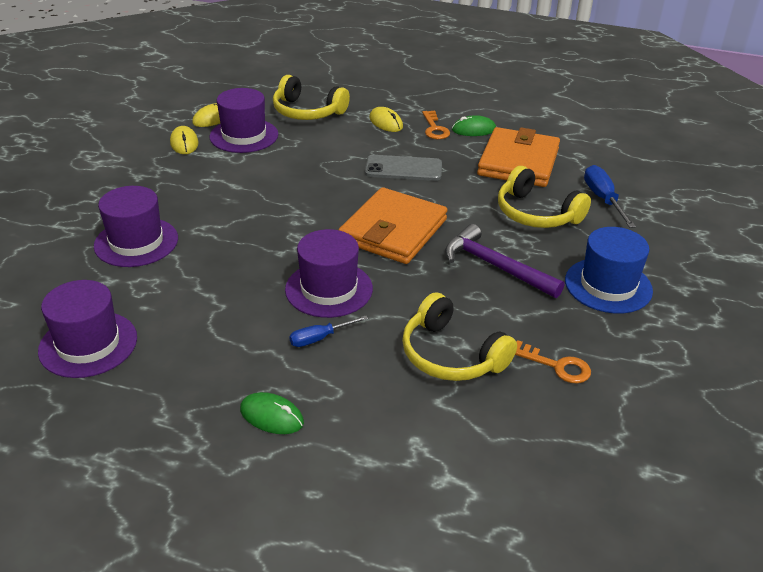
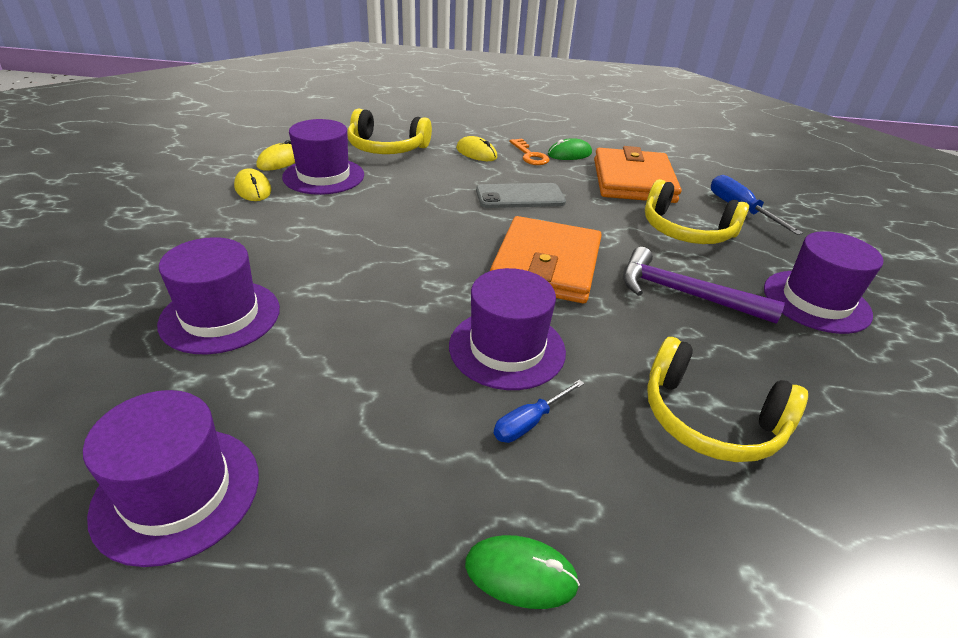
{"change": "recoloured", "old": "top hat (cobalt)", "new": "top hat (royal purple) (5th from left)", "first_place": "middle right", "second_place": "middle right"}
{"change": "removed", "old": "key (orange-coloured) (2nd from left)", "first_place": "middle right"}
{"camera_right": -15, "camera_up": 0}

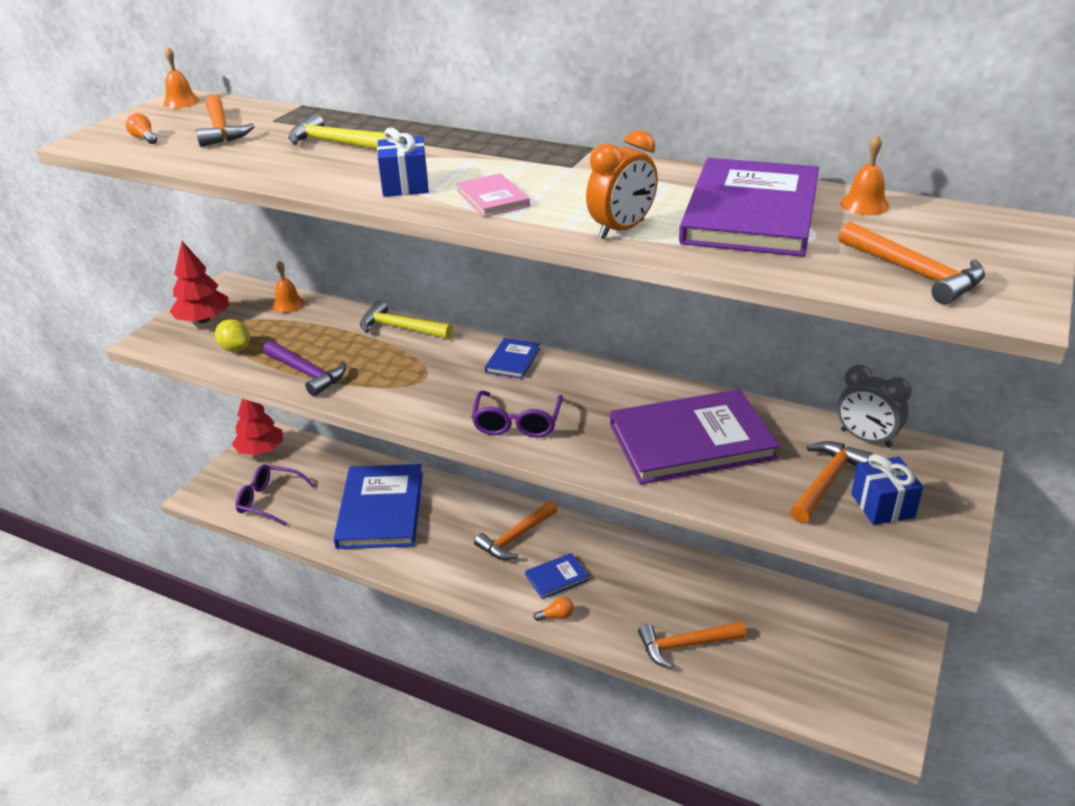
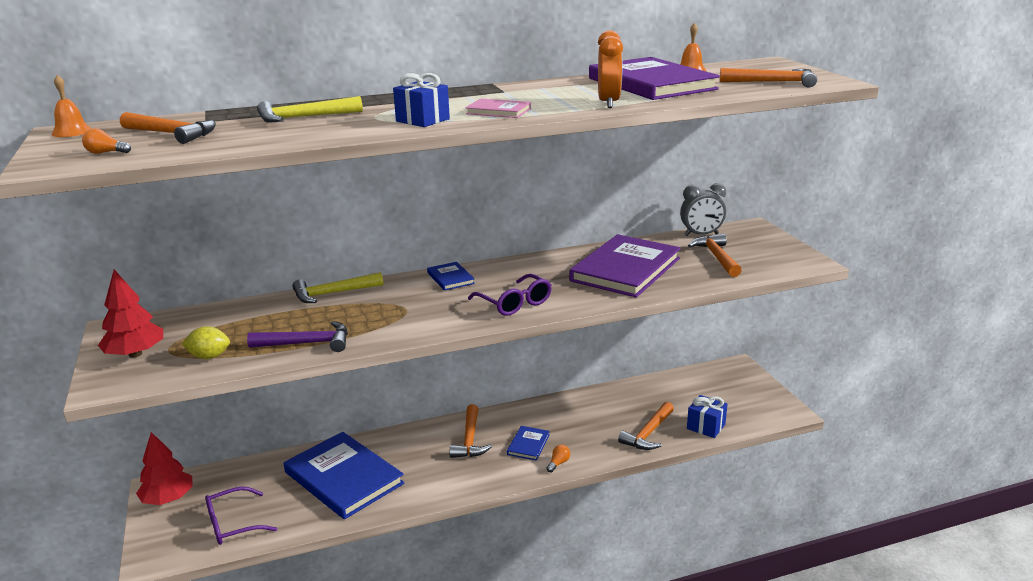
{"change": "moved", "old": "wrapped gift (cobalt) (2nd from left)", "first_place": "middle right", "second_place": "bottom right"}
{"change": "removed", "old": "bell (orange-coloured) (2nd from left)", "first_place": "middle left"}
{"camera_right": -45, "camera_up": -10}

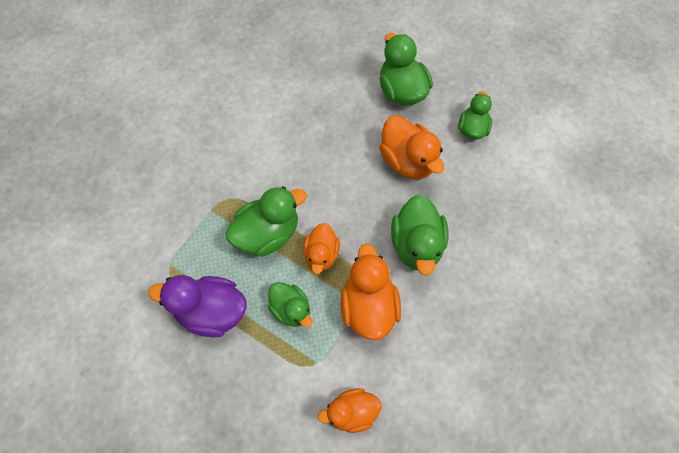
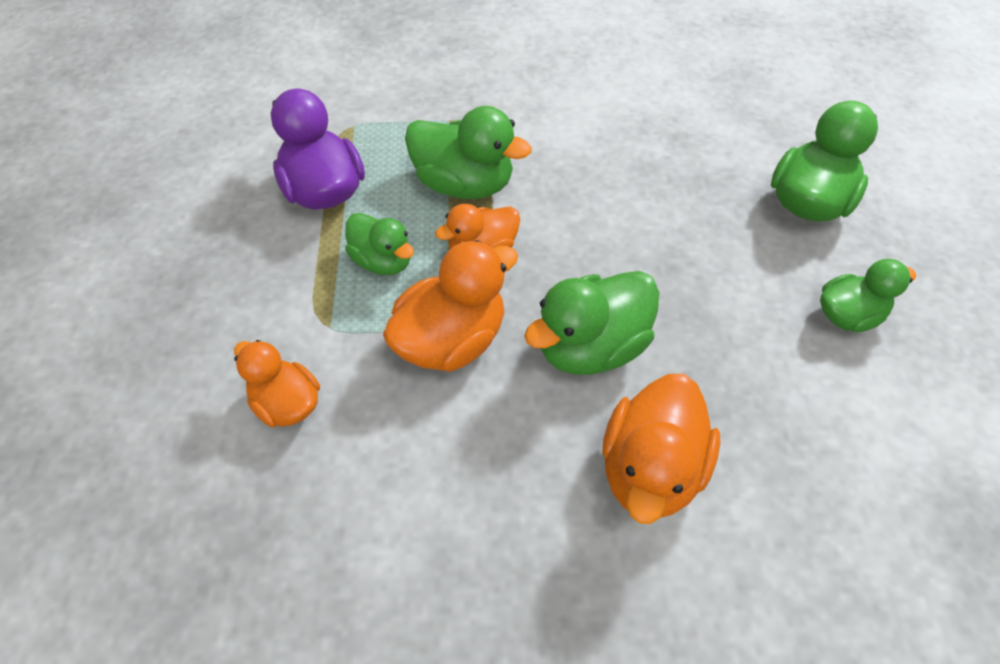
{"change": "turned", "old": "toy duck (leaf-green) (2nd from left in the first image)", "first_place": "bottom centre", "second_place": "centre", "degrees": -60}
{"change": "moved", "old": "toy duck (orange-coloured) (4th from left)", "first_place": "top centre", "second_place": "bottom centre"}
{"camera_right": 55, "camera_up": -10}

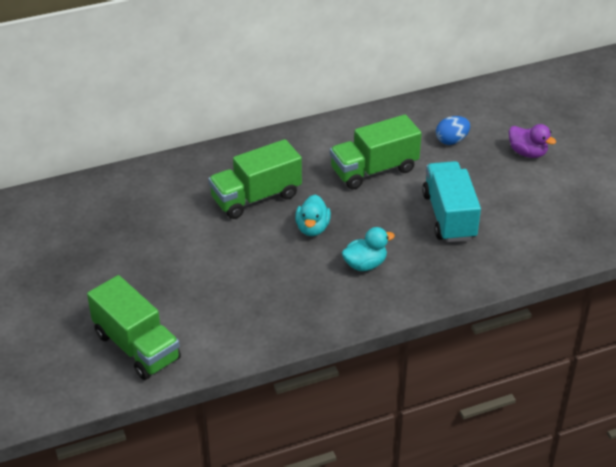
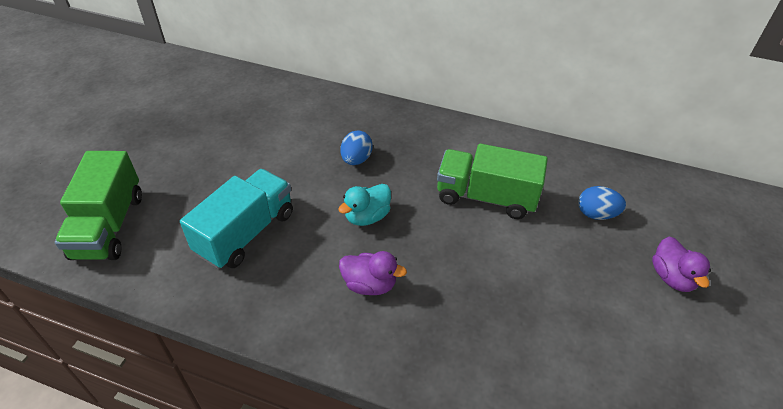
{"change": "moved", "old": "toy truck (teal)", "first_place": "middle right", "second_place": "middle left"}
{"change": "recoloured", "old": "toy duck (teal) (2nd from left)", "new": "toy duck (royal purple) (1st from left)", "first_place": "centre", "second_place": "bottom centre"}
{"change": "replaced", "old": "toy truck (leaf-green) (2nd from left)", "new": "toy egg (cobalt) (1st from left)", "first_place": "centre", "second_place": "centre"}
{"camera_right": 40, "camera_up": 5}

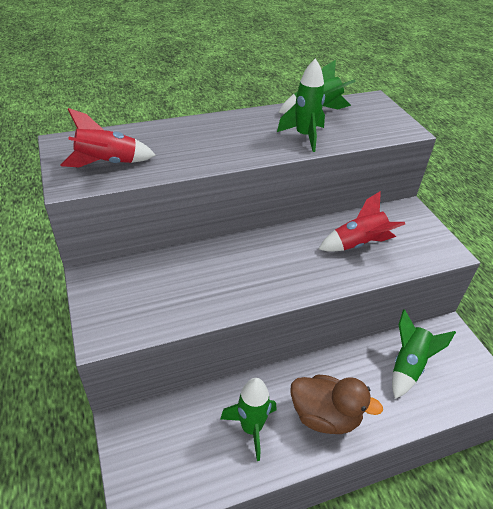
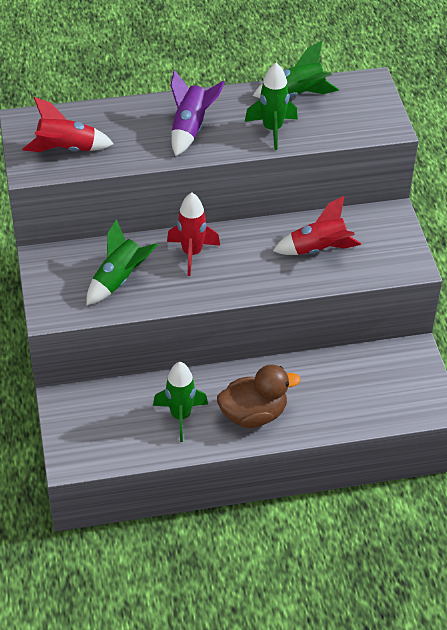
{"change": "moved", "old": "toy rocket (leaf-green) (4th from left in the first image)", "new": "toy rocket (leaf-green) (1st from left)", "first_place": "bottom right", "second_place": "middle left"}
{"change": "added", "new": "toy rocket (crimson) (2nd from left)", "second_place": "centre"}
{"change": "added", "new": "toy rocket (royal purple)", "second_place": "top centre"}
{"change": "turned", "old": "toy duck (dark brown)", "first_place": "bottom right", "second_place": "centre", "degrees": -45}
{"camera_right": 10, "camera_up": 5}

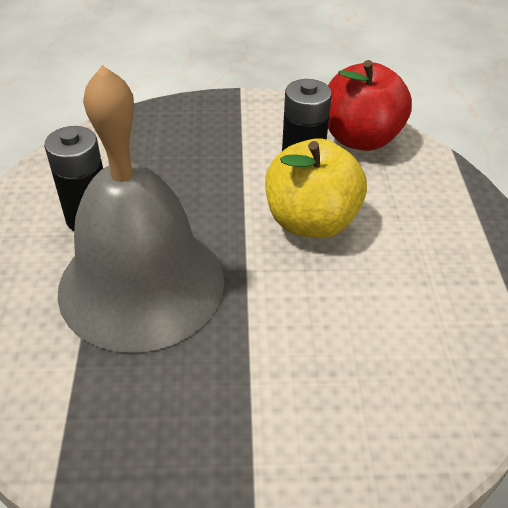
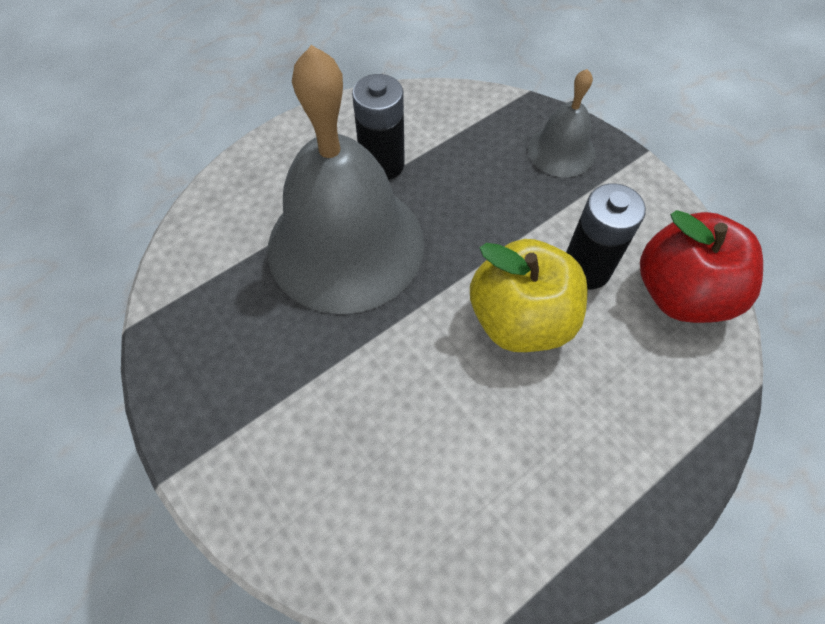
{"change": "added", "new": "bell (gray) (2nd from left)", "second_place": "top right"}
{"camera_right": 55, "camera_up": 15}

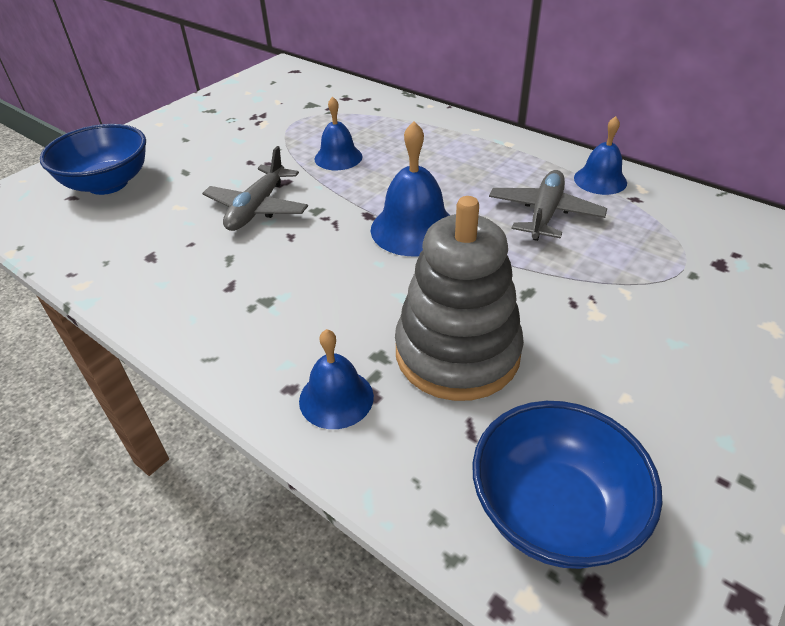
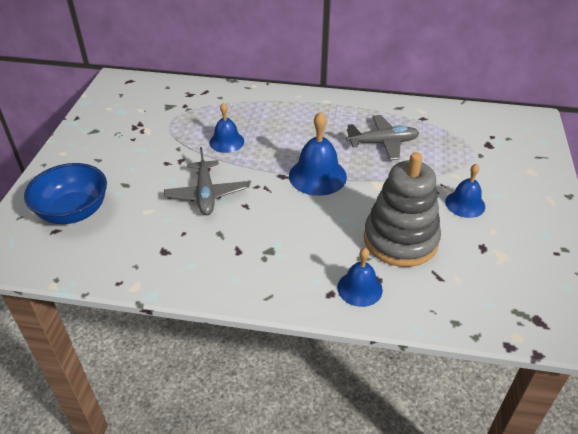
{"change": "turned", "old": "aeroplane (gray) (2nd from left)", "first_place": "top right", "second_place": "top centre", "degrees": 90}
{"change": "moved", "old": "bell (cobalt) (4th from left)", "first_place": "top right", "second_place": "middle right"}
{"change": "removed", "old": "bowl (cobalt) (2nd from left)", "first_place": "bottom right"}
{"camera_right": -30, "camera_up": 0}

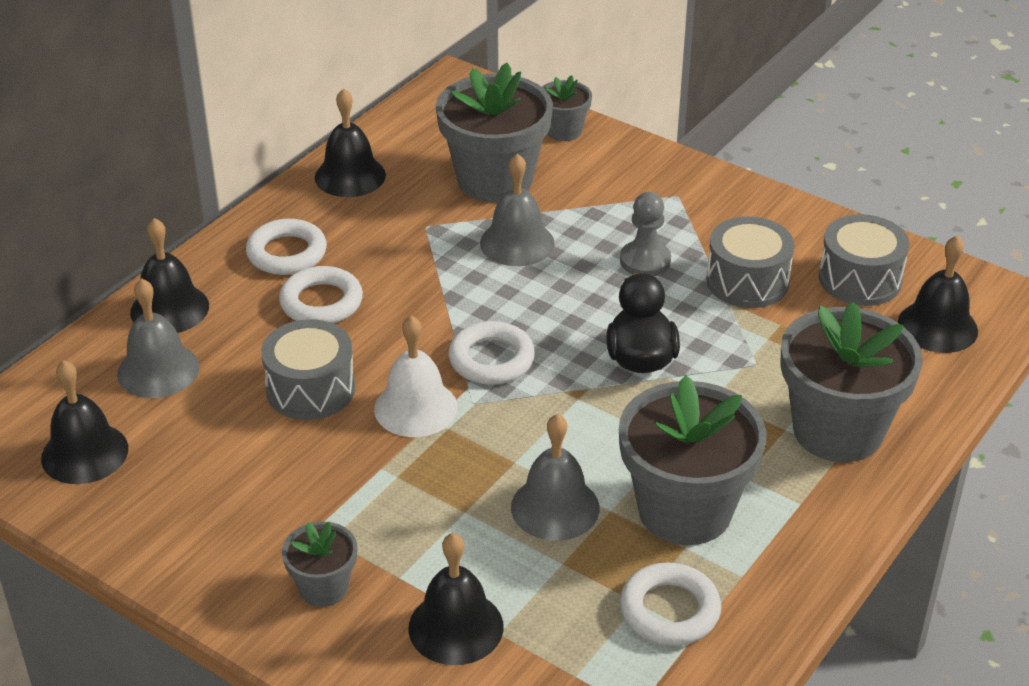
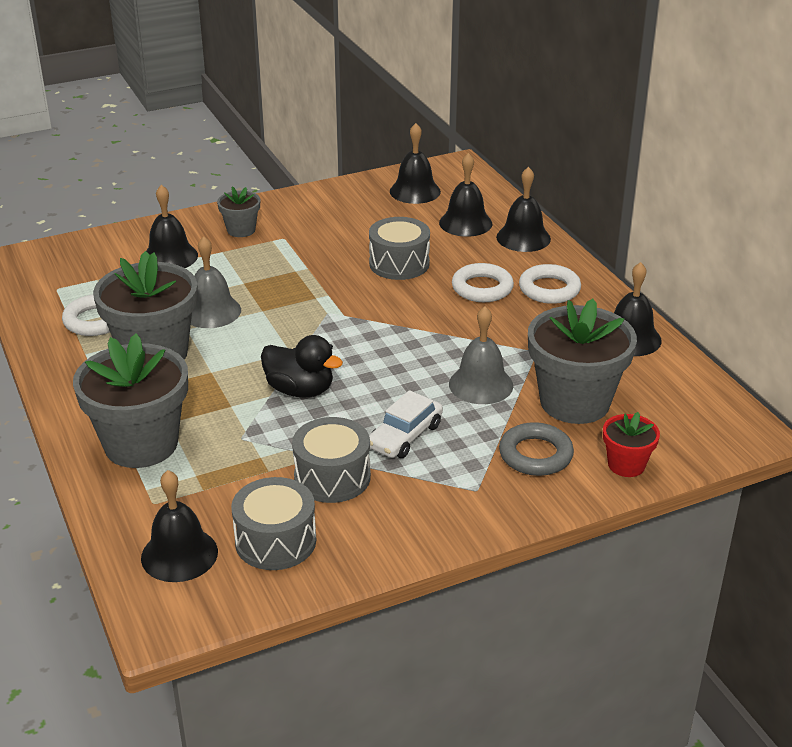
{"change": "replaced", "old": "pawn (gray)", "new": "car (snow-white)", "first_place": "centre", "second_place": "centre"}
{"change": "recoloured", "old": "bell (gray) (1st from left)", "new": "bell (ebony) (4th from left)", "first_place": "middle left", "second_place": "top centre"}
{"change": "added", "new": "hoop (gray)", "second_place": "middle right"}
{"change": "recoloured", "old": "plant pot (gray) (3rd from left)", "new": "plant pot (crimson)", "first_place": "top centre", "second_place": "middle right"}
{"change": "removed", "old": "bell (snow-white)", "first_place": "centre"}
{"change": "removed", "old": "hoop (snow-white) (3rd from left)", "first_place": "centre"}
{"camera_right": 120, "camera_up": -5}

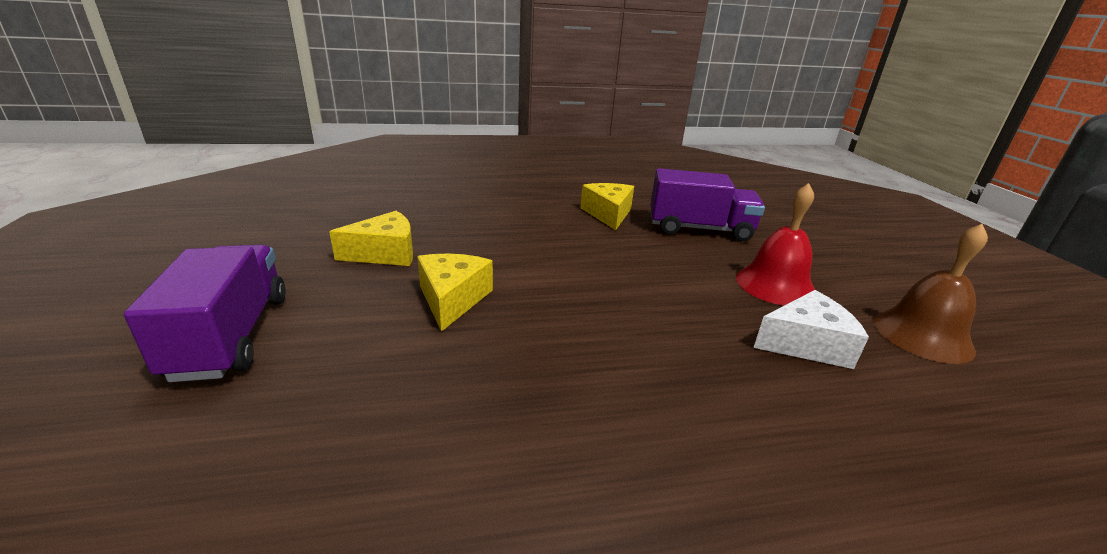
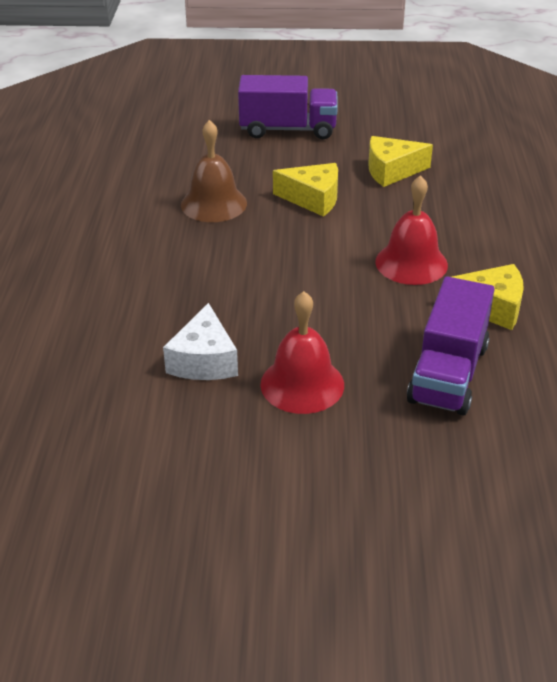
{"change": "moved", "old": "bell (dark brown)", "first_place": "middle right", "second_place": "top centre"}
{"change": "turned", "old": "piece of cheese (golden) (1st from left in the first image)", "first_place": "centre", "second_place": "top right", "degrees": 90}
{"change": "added", "new": "bell (crimson) (2nd from left)", "second_place": "middle right"}
{"camera_right": 105, "camera_up": 10}

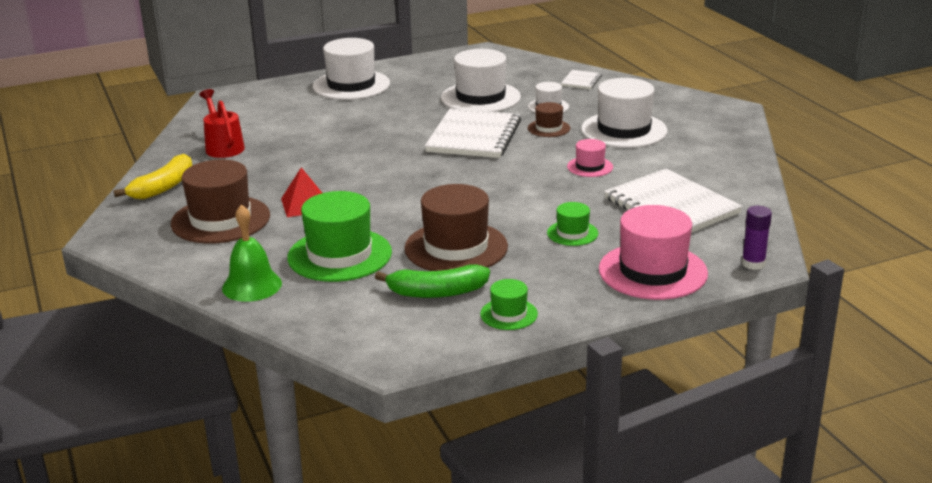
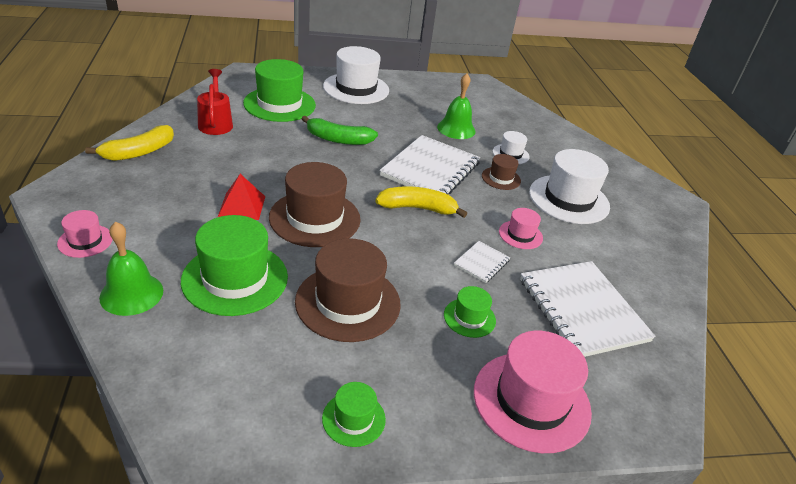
{"change": "added", "new": "top hat (rose-pink) (1st from left)", "second_place": "middle left"}
{"change": "added", "new": "top hat (leaf-green) (2nd from left)", "second_place": "top centre"}
{"change": "moved", "old": "top hat (dark brown) (1st from left)", "first_place": "middle left", "second_place": "centre"}
{"change": "moved", "old": "banana (leaf-green)", "first_place": "centre", "second_place": "top centre"}
{"change": "added", "new": "banana (golden) (2nd from left)", "second_place": "centre"}
{"change": "replaced", "old": "top hat (snow-white) (2nd from left)", "new": "bell (leaf-green) (2nd from left)", "first_place": "top centre", "second_place": "top centre"}
{"change": "moved", "old": "notepad (snow-white) (2nd from left)", "first_place": "top centre", "second_place": "centre"}
{"change": "removed", "old": "glue (royal purple)", "first_place": "middle right"}
{"camera_right": 10, "camera_up": 10}

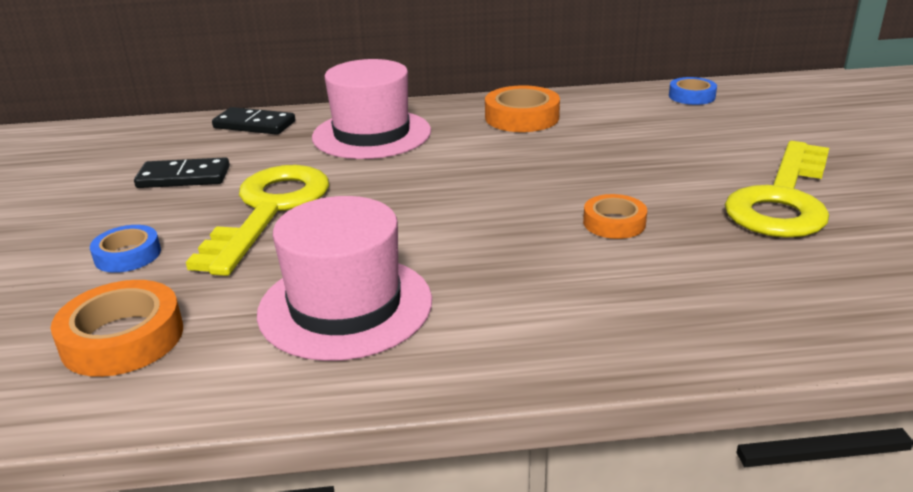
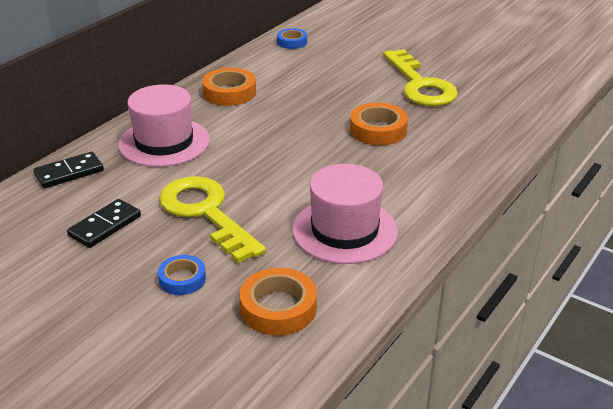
{"change": "resized", "old": "sticky tape (orange-coloured) (3rd from left)", "first_place": "middle right", "second_place": "top centre", "factor": 1.57}
{"camera_right": -50, "camera_up": 5}

